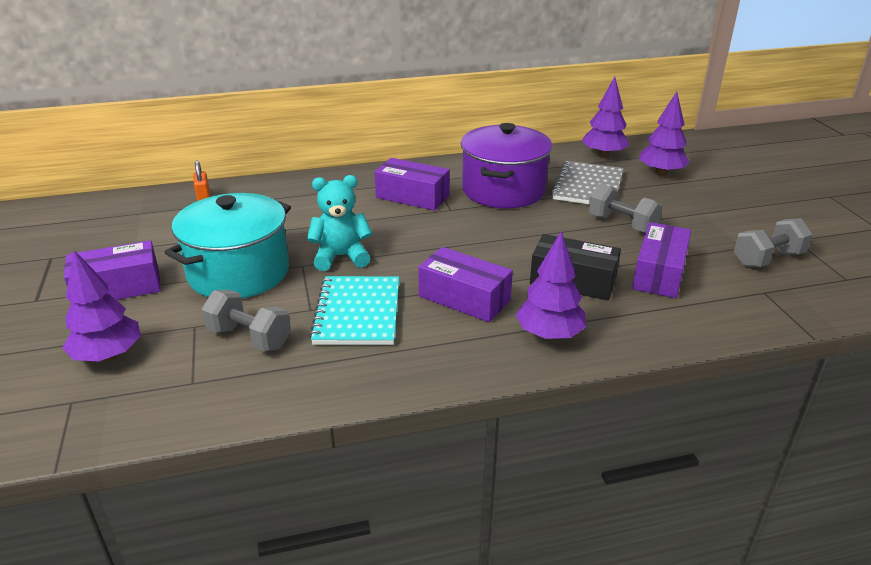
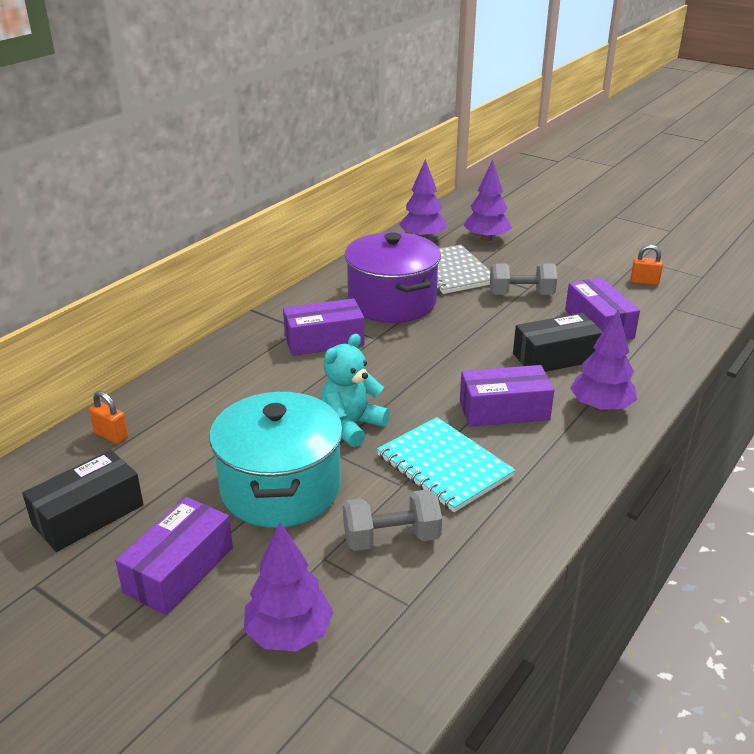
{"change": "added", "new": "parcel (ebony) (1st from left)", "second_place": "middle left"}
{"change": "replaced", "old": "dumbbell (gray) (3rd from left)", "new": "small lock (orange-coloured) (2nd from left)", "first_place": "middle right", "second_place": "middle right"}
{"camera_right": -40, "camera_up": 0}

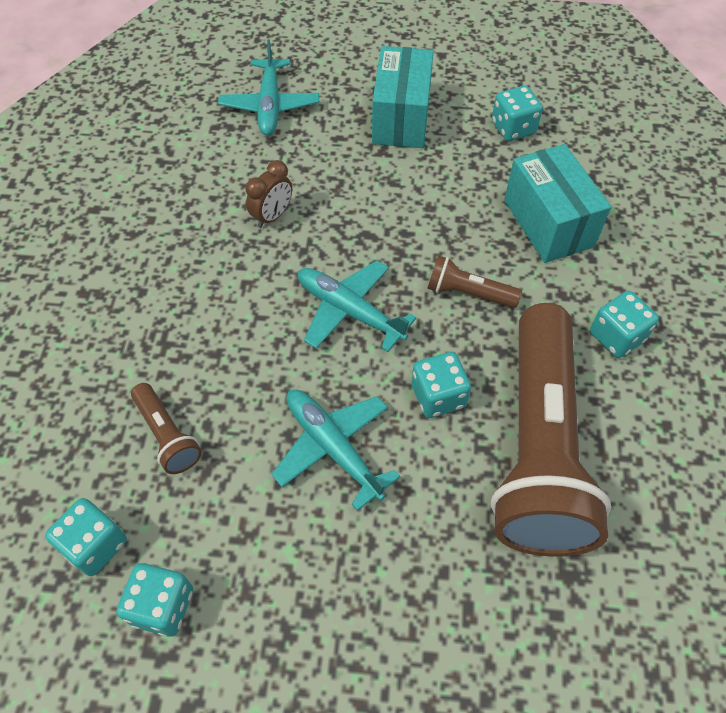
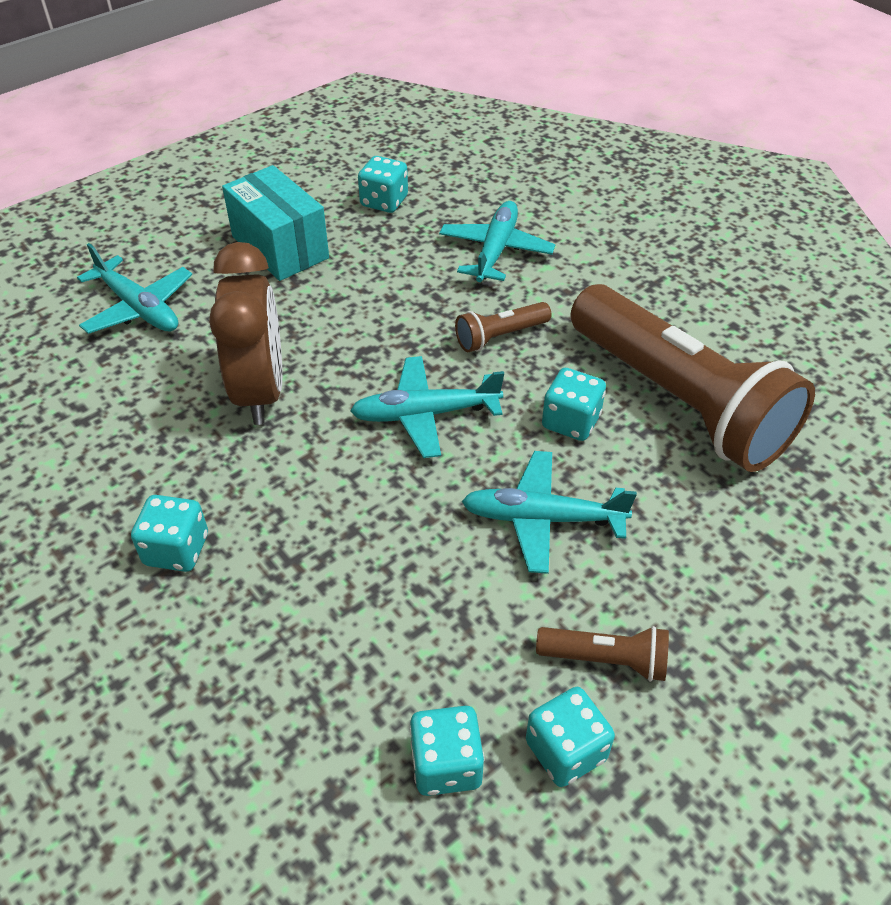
{"change": "moved", "old": "dice (teal) (5th from left in the first image)", "new": "dice (teal) (1st from left)", "first_place": "middle right", "second_place": "middle left"}
{"change": "resized", "old": "bedside clock (dark brown)", "first_place": "top centre", "second_place": "middle left", "factor": 2.03}
{"change": "replaced", "old": "parcel (teal) (2nd from left)", "new": "aeroplane (teal) (3rd from left)", "first_place": "top right", "second_place": "top centre"}
{"change": "moved", "old": "pocket torch (dark brown) (1st from left in the first image)", "new": "pocket torch (dark brown) (2nd from left)", "first_place": "middle left", "second_place": "bottom right"}
{"camera_right": -45, "camera_up": -10}

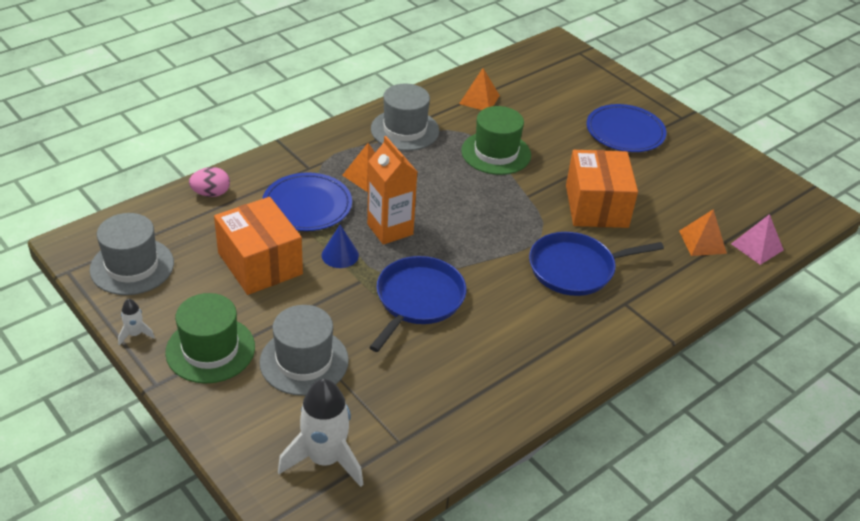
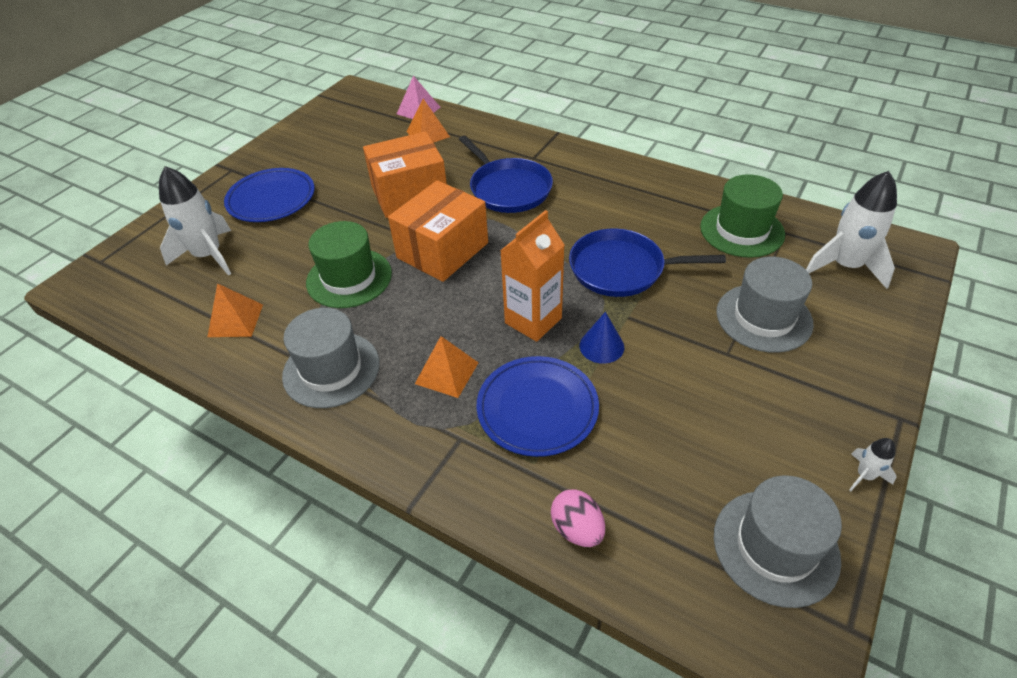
{"change": "added", "new": "toy rocket (snow-white) (1st from left)", "second_place": "top left"}
{"change": "moved", "old": "parcel (orange-coloured) (1st from left in the first image)", "new": "parcel (orange-coloured) (2nd from left)", "first_place": "middle left", "second_place": "centre"}
{"change": "moved", "old": "top hat (leaf-green) (1st from left in the first image)", "new": "top hat (leaf-green) (2nd from left)", "first_place": "middle left", "second_place": "top right"}
{"camera_right": -105, "camera_up": 5}

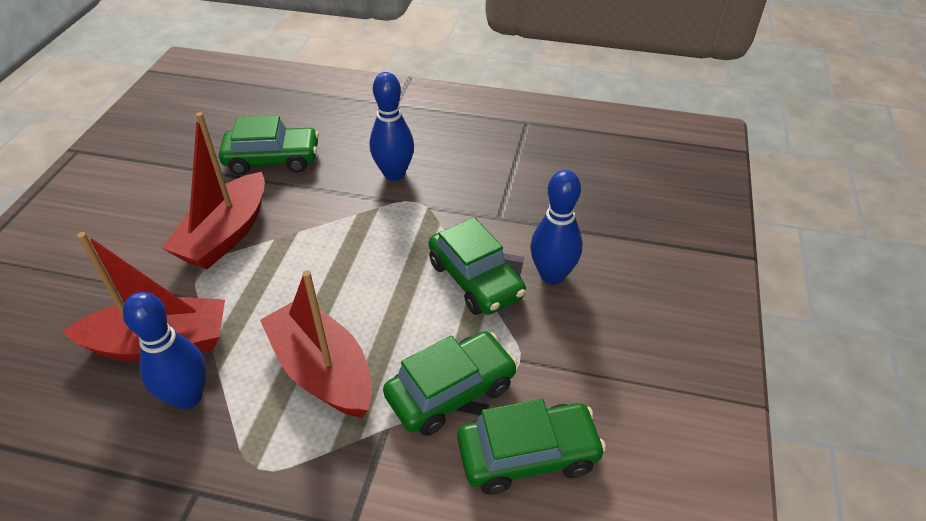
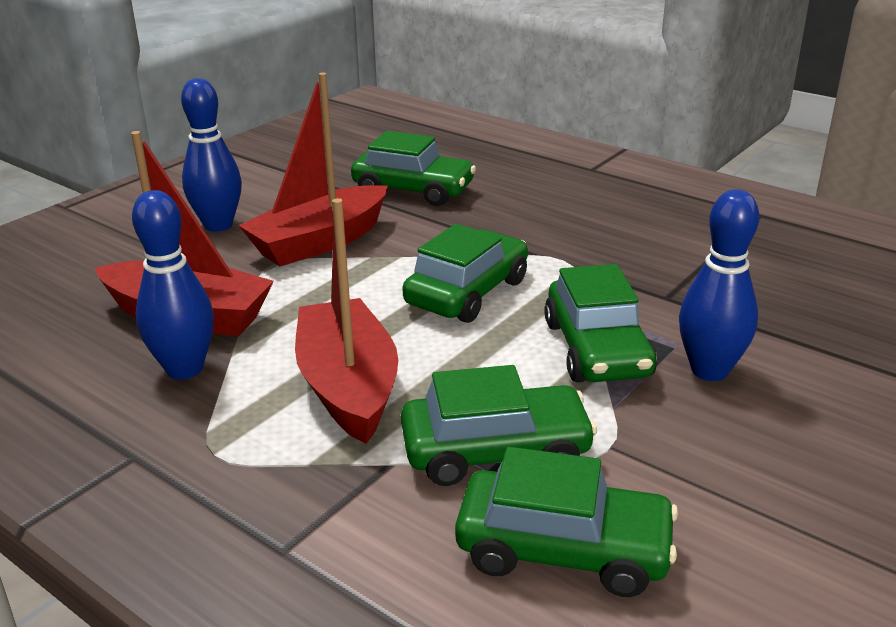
{"change": "moved", "old": "bowling pin (cobalt) (2nd from left)", "first_place": "top centre", "second_place": "top left"}
{"change": "added", "new": "car (leaf-green) (2nd from left)", "second_place": "centre"}
{"camera_right": 25, "camera_up": -15}

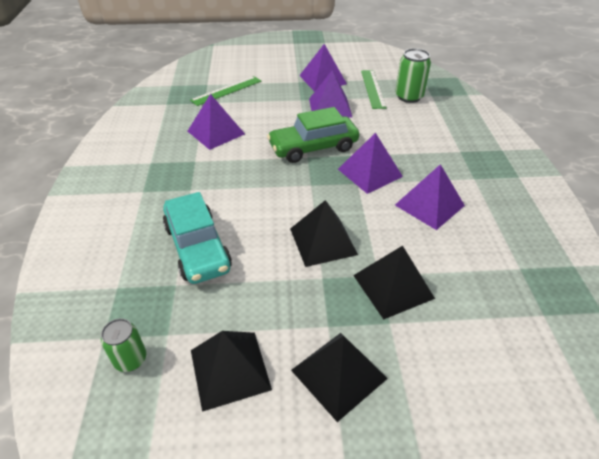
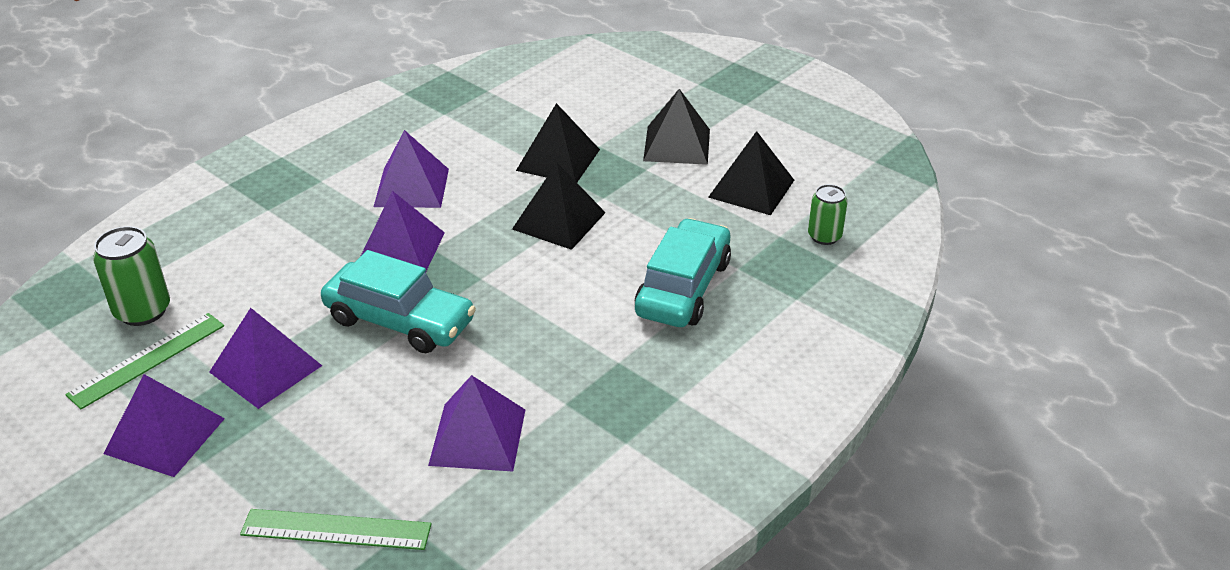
{"change": "recoloured", "old": "car (leaf-green)", "new": "car (teal) (1st from left)", "first_place": "top centre", "second_place": "middle left"}
{"camera_right": -135, "camera_up": -5}

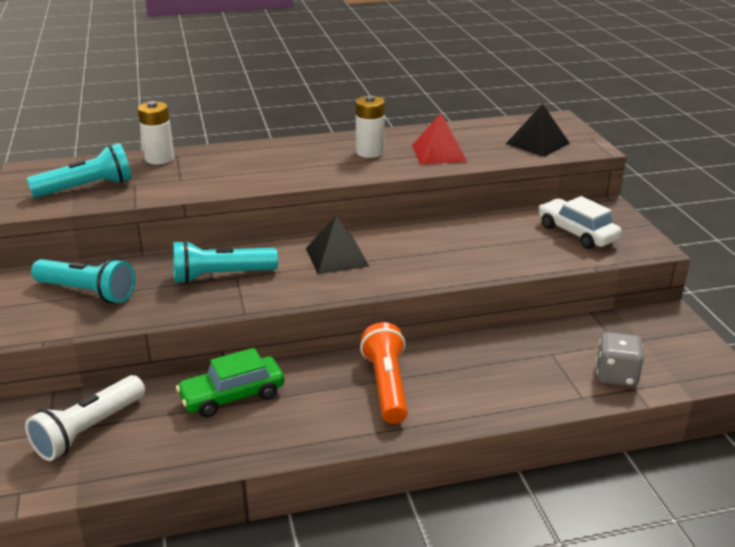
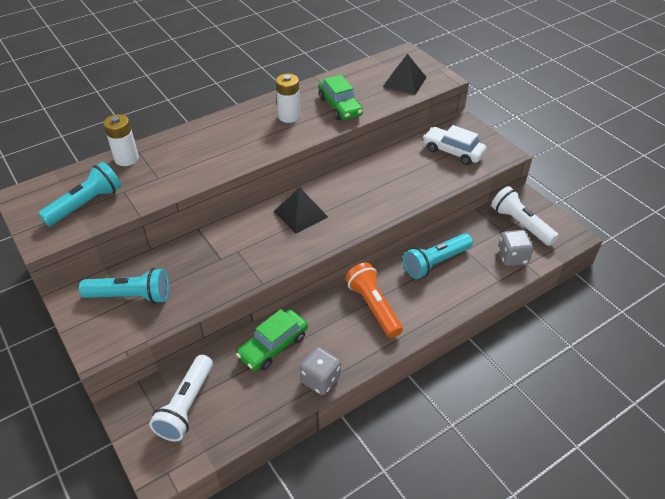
{"change": "added", "new": "dice (gray) (1st from left)", "second_place": "bottom centre"}
{"change": "replaced", "old": "pyramid shape (crimson)", "new": "car (leaf-green) (2nd from left)", "first_place": "top centre", "second_place": "top centre"}
{"change": "moved", "old": "pocket torch (teal) (3rd from left)", "first_place": "middle left", "second_place": "centre"}
{"change": "added", "new": "pocket torch (snow-white) (2nd from left)", "second_place": "middle right"}
{"camera_right": -20, "camera_up": 15}

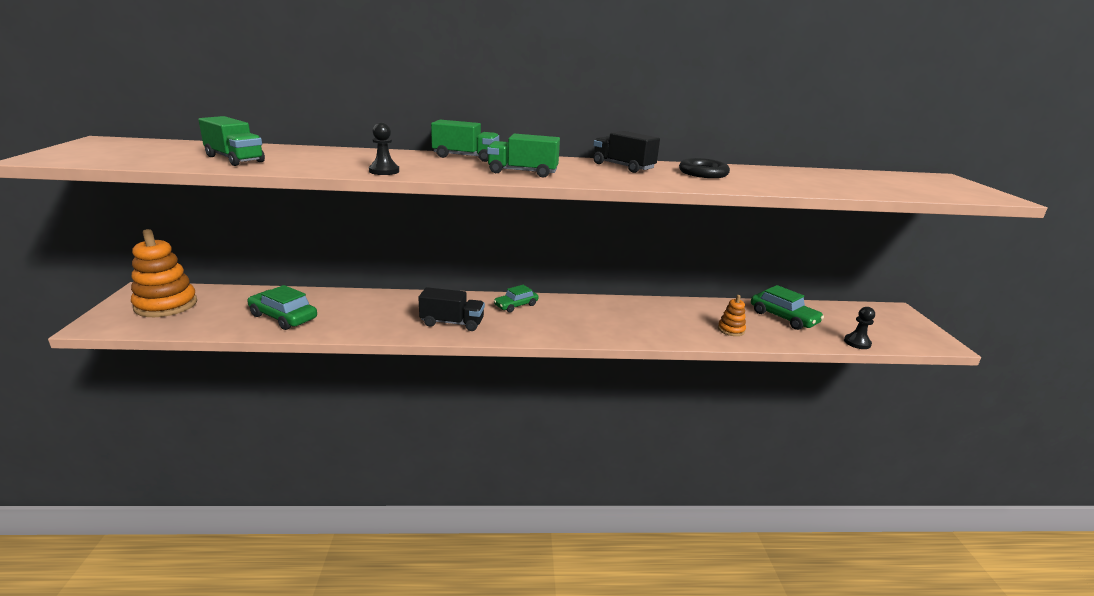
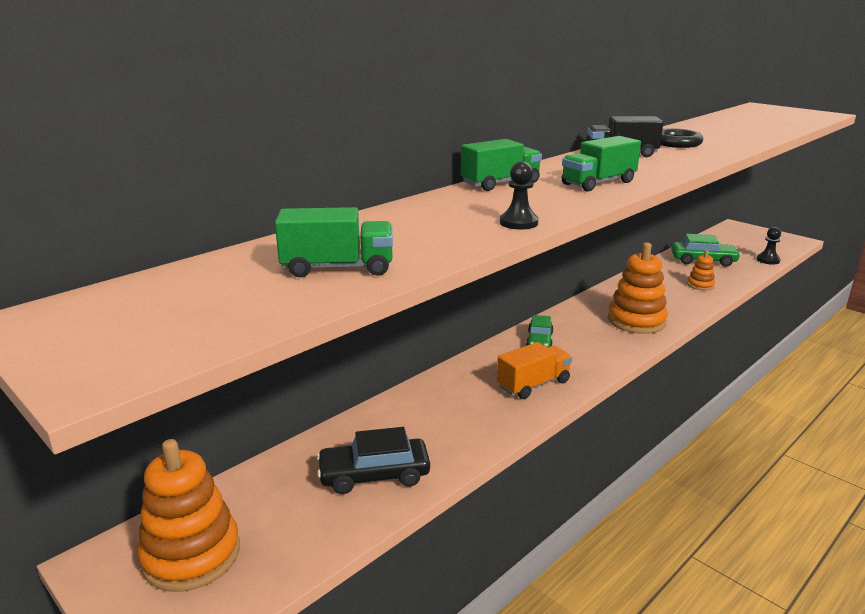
{"change": "recoloured", "old": "car (leaf-green) (1st from left)", "new": "car (ebony)", "first_place": "middle left", "second_place": "bottom centre"}
{"change": "recoloured", "old": "toy truck (ebony) (1st from left)", "new": "toy truck (orange-coloured)", "first_place": "centre", "second_place": "centre"}
{"change": "added", "new": "stacking rings (orange-coloured) (2nd from left)", "second_place": "middle right"}
{"camera_right": -40, "camera_up": 0}

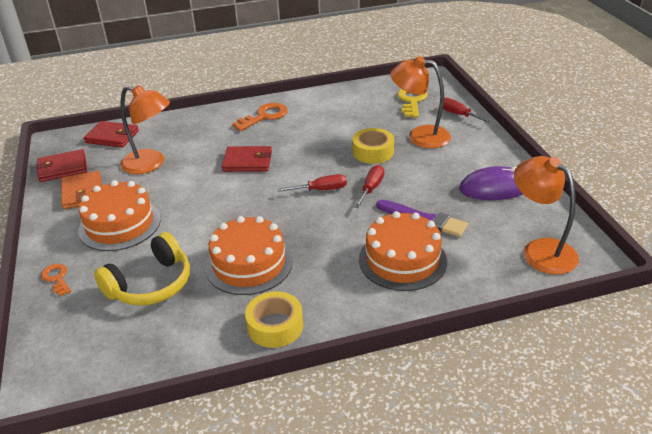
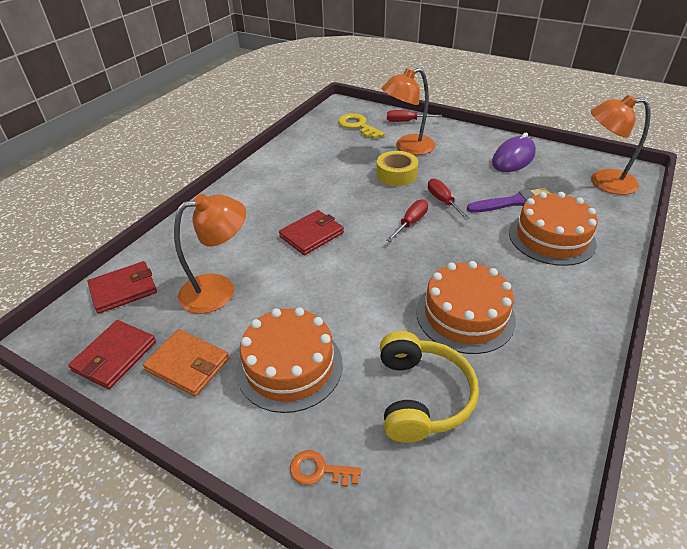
{"change": "removed", "old": "key (orange-coloured) (2nd from left)", "first_place": "top centre"}
{"change": "removed", "old": "sticky tape (golden) (1st from left)", "first_place": "bottom centre"}
{"camera_right": -45, "camera_up": 5}

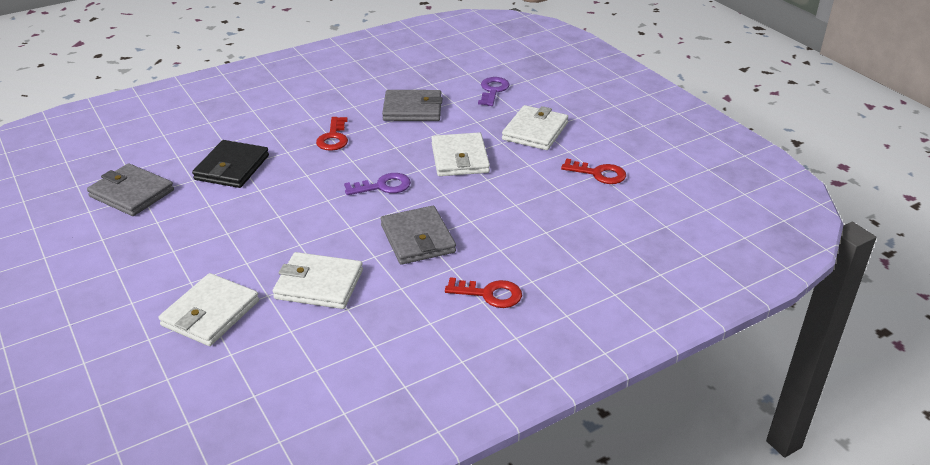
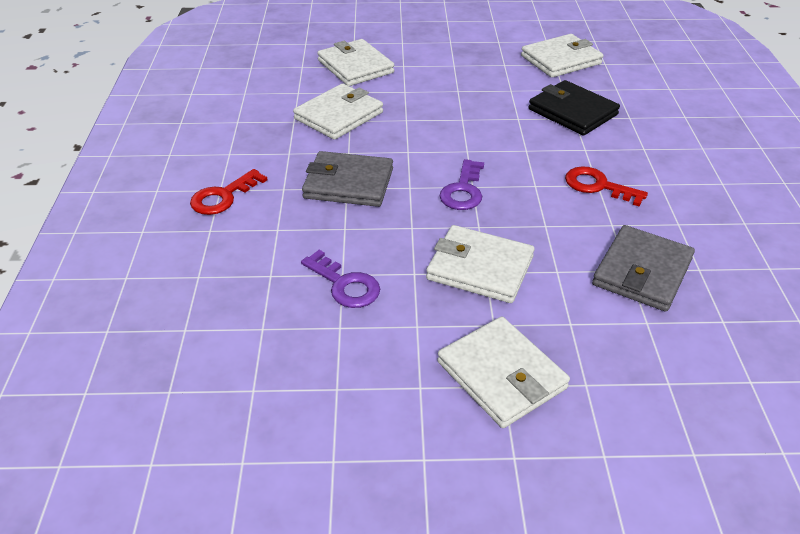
{"change": "moved", "old": "key (royal purple) (2nd from left in the first image)", "new": "key (royal purple) (1st from left)", "first_place": "top centre", "second_place": "centre"}
{"change": "recoloured", "old": "billfold (gray) (1st from left)", "new": "billfold (snow-white) (5th from left)", "first_place": "middle left", "second_place": "top right"}
{"change": "removed", "old": "key (crimson) (3rd from left)", "first_place": "centre"}
{"camera_right": 120, "camera_up": 5}

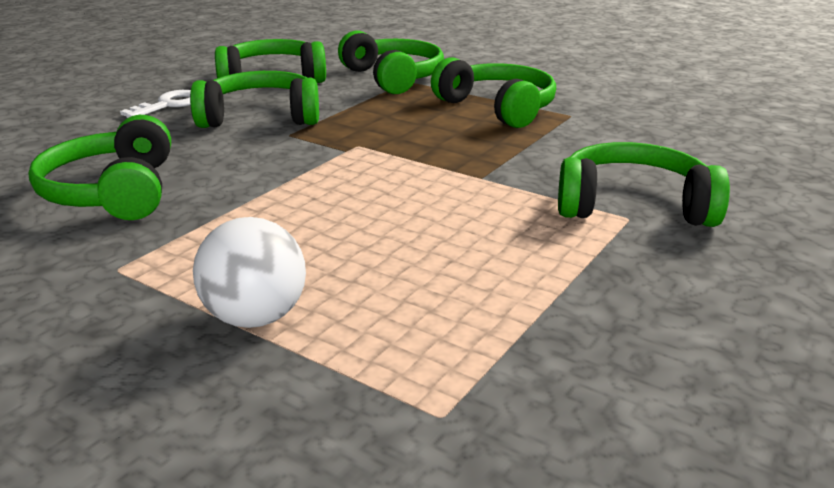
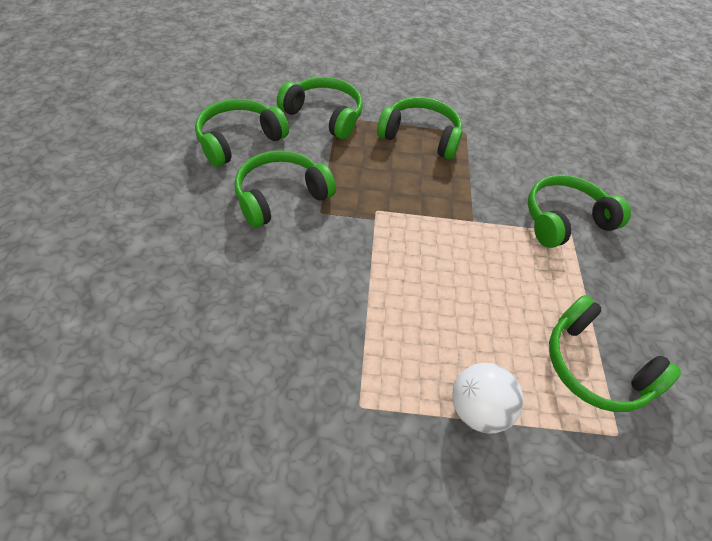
{"change": "moved", "old": "headphones (leaf-green) (1st from left in the first image)", "new": "headphones (leaf-green) (6th from left)", "first_place": "middle left", "second_place": "middle right"}
{"change": "removed", "old": "key (snow-white)", "first_place": "top left"}
{"camera_right": -35, "camera_up": 25}

